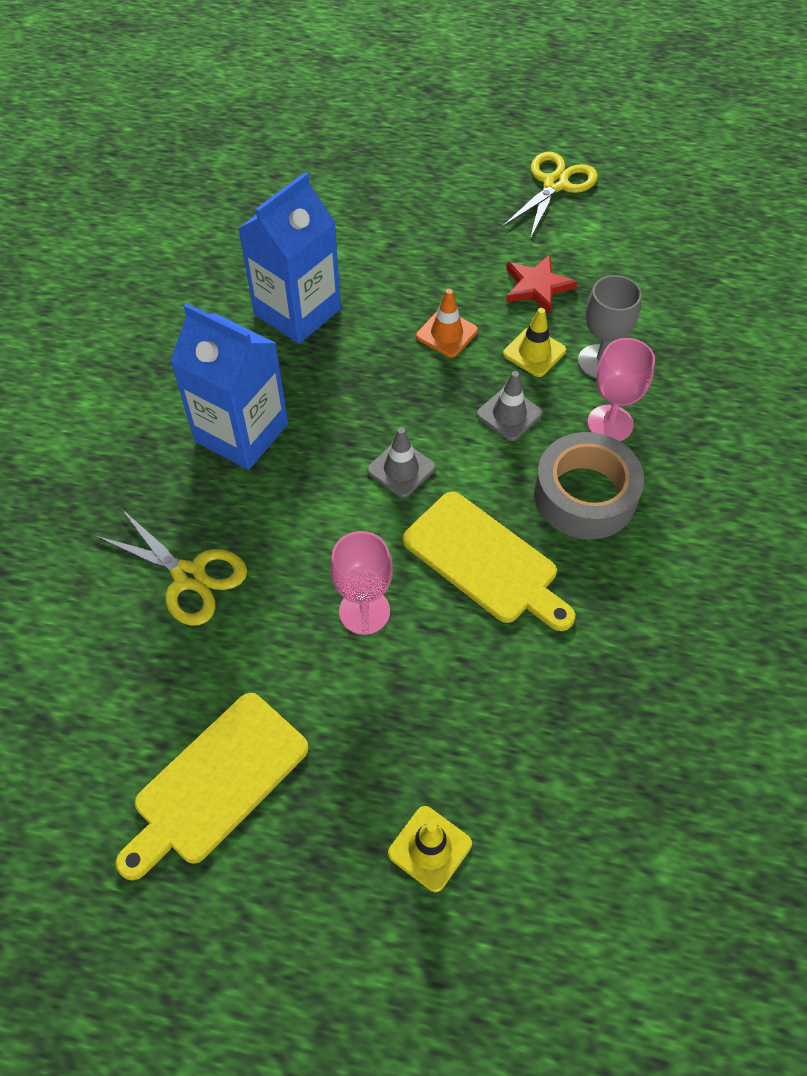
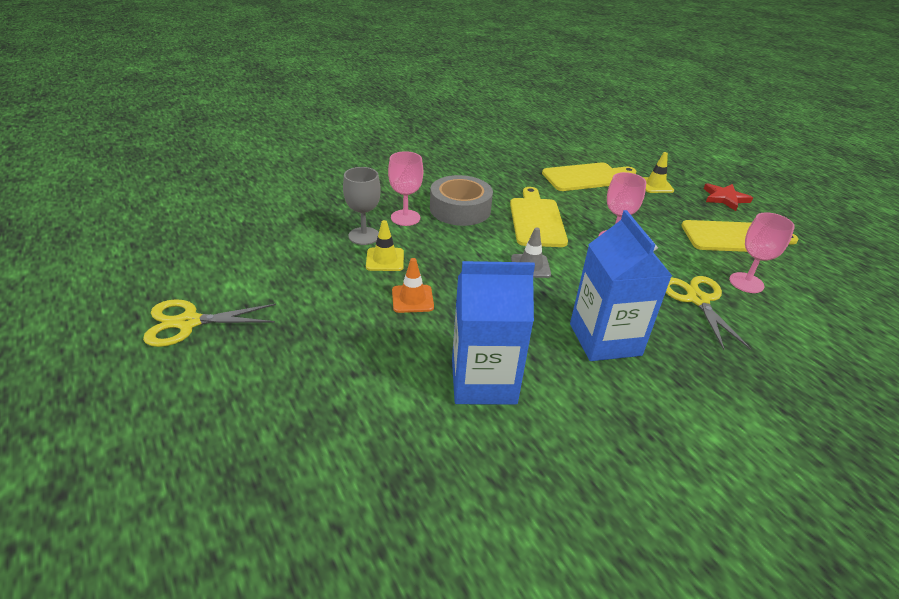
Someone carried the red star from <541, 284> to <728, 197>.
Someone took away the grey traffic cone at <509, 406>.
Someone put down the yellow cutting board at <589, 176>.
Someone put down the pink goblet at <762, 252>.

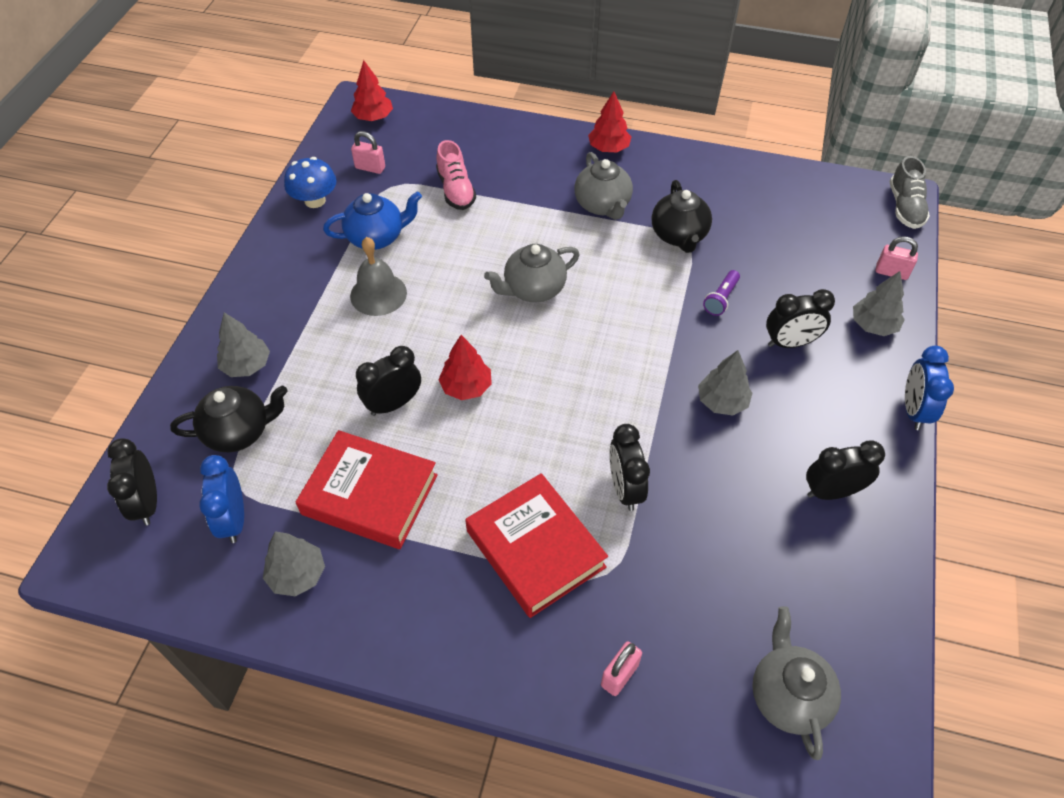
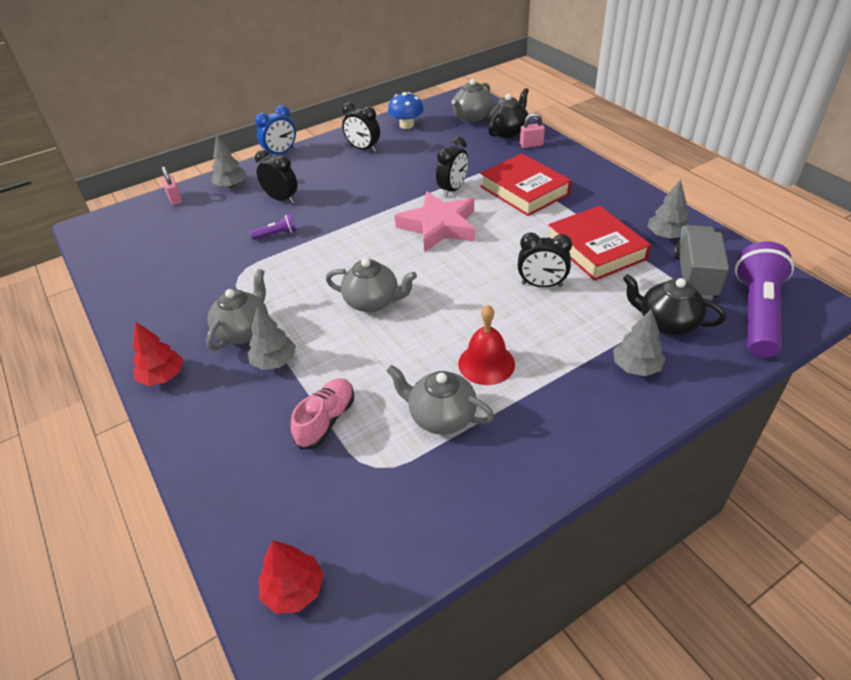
Someone took away the pink padlock at <368, 152>.
Someone took away the grey shoe at <910, 192>.
Someone carried the blue mushroom from <310, 182> to <406, 110>.
Someone carried the black teapot from <682, 216> to <507, 113>.
Someone repainted the blue teapot at <372, 220>, which became the grey teapot at <440, 400>.
Someone repainted the grey bell at <378, 276>, which became the red bell at <486, 345>.
Someone took away the red tree at <465, 367>.
Someone carried the grey tree from <725, 382> to <272, 338>.
Someone swapped the black clock at <132, 481> for the purple flashlight at <764, 299>.
Someone swapped the blue clock at <221, 499> for the grey truck at <701, 262>.
Someone rotated the red book at <536, 545> by 45 degrees counterclockwise.
Someone put down the pink star at <435, 221>.

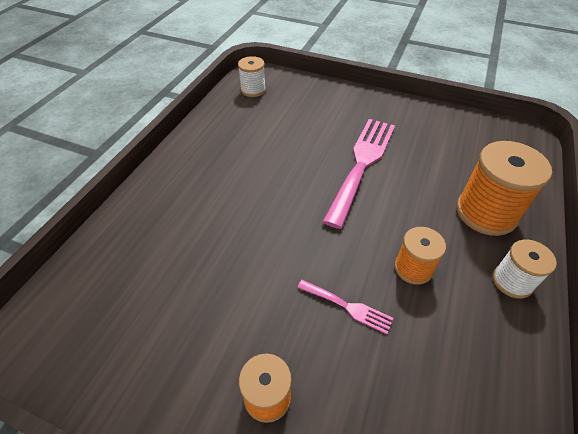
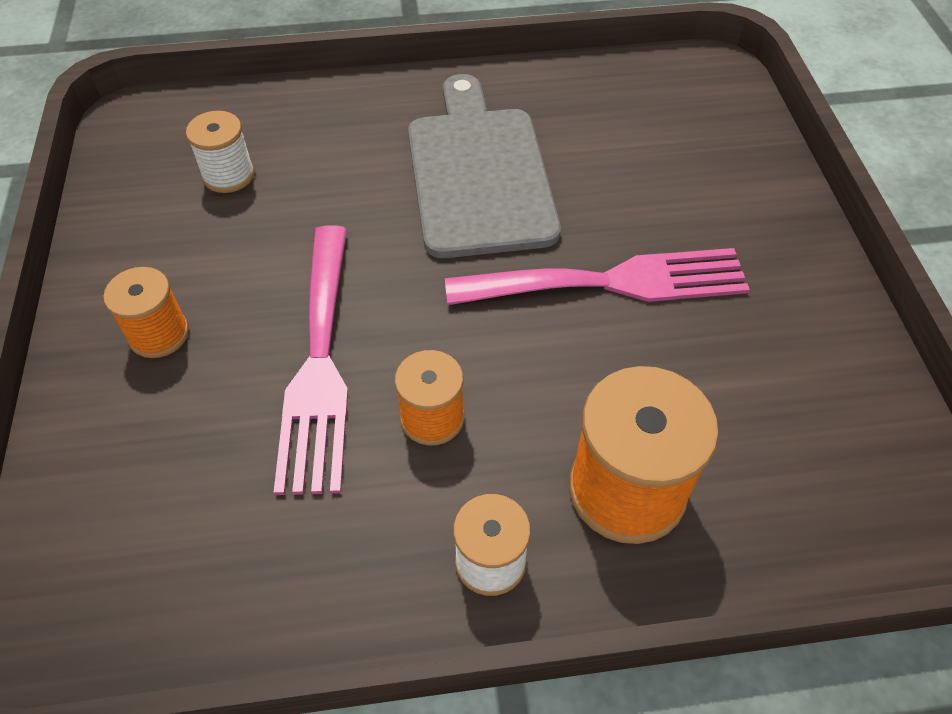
Someone carried the white spool from <252, 76> to <220, 152>.
Someone scaled the pink fork at <345, 307> by 2.17.
Someone put down the grey cutting board at <484, 166>.

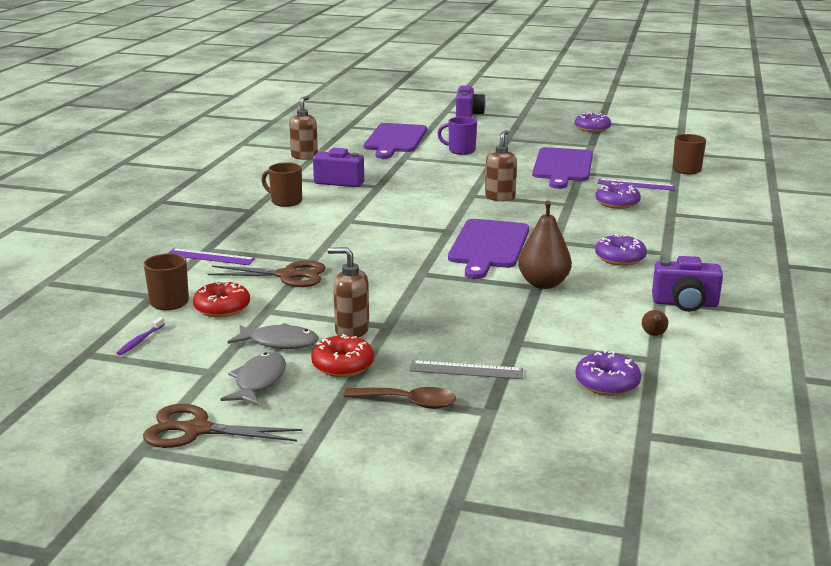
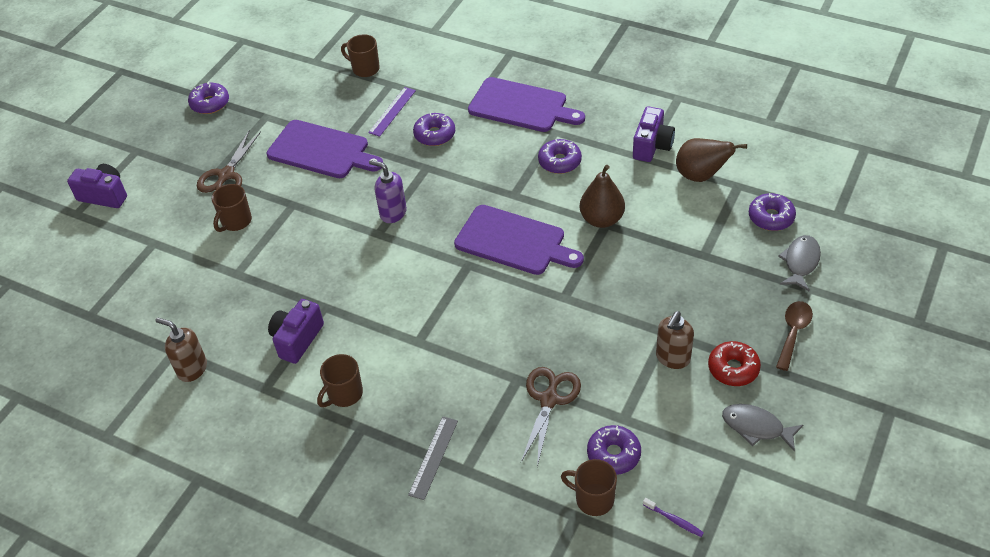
Someone repainted the purple mug at <457, 136>, which became the brown mug at <232, 208>.
Someone carried the purple cutting board from <395, 141> to <526, 104>.
Someone repainted the brown soap dispenser at <501, 165>, which became the purple soap dispenser at <388, 191>.
Someone took away the purple ruler at <211, 256>.
Someone repainted the red donut at <221, 299>, which became the purple donut at <614, 450>.
Someone scaled the brown pear at <655, 323> by 2.24.
Someone carried the grey fish from <273, 336> to <799, 263>.
Someone carried the grey ruler from <466, 369> to <433, 458>.
Someone carried the brown scissors from <222, 426> to <229, 161>.

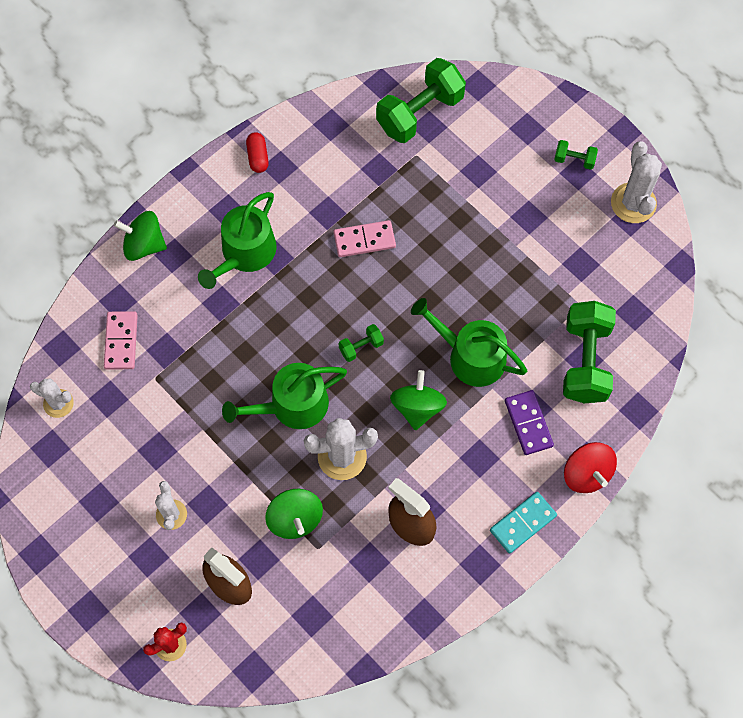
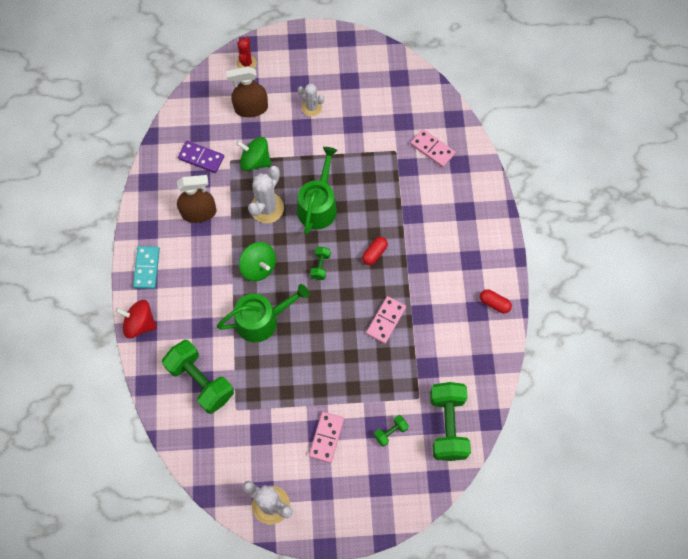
Someone carried the green dumbbell from <576, 155> to <391, 431>.
Someone took away the green watering can at <237, 240>.
Someone took away the green spinning top at <140, 236>.
Someone took away the white cactus at <52, 398>.
Someone carried the purple domino from <529, 422> to <201, 157>.
Someone put down the red capsule at <375, 251>.
Someone put down the pink domino at <326, 437>.

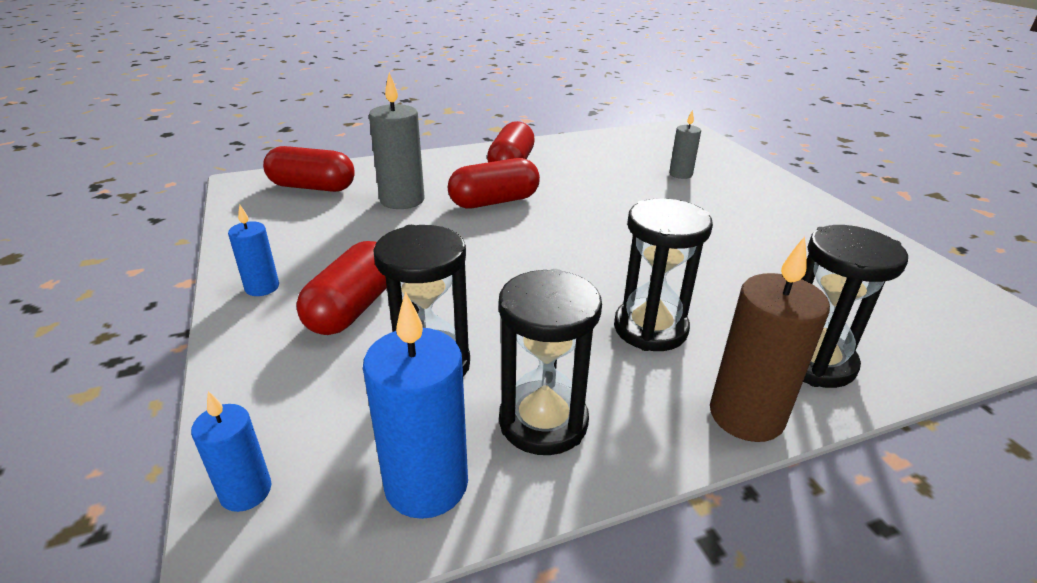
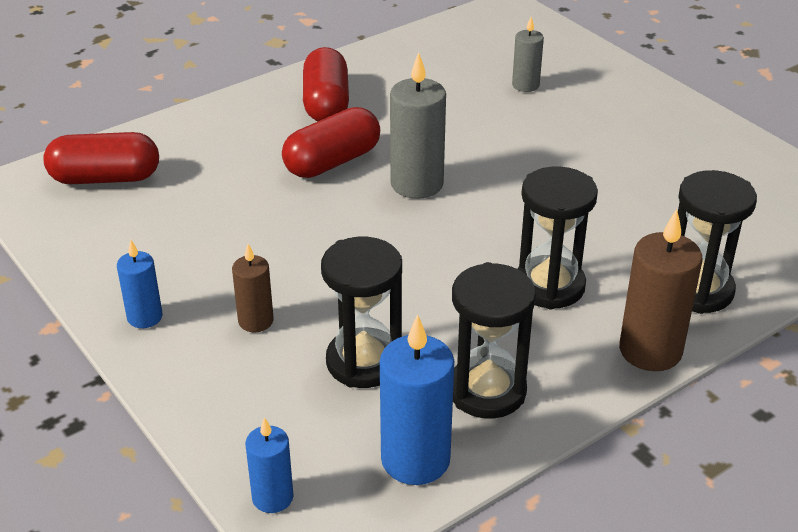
Someone carried the grey candle from <396, 140> to <418, 125>.
Someone swapped the red capsule at <341, 288> for the brown candle at <253, 288>.

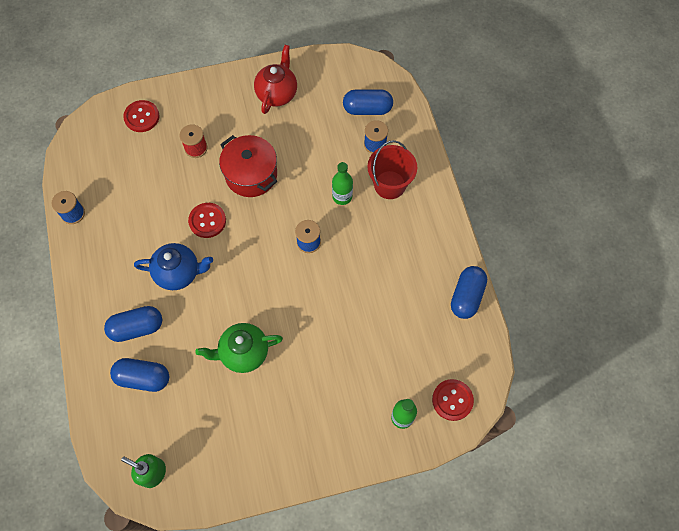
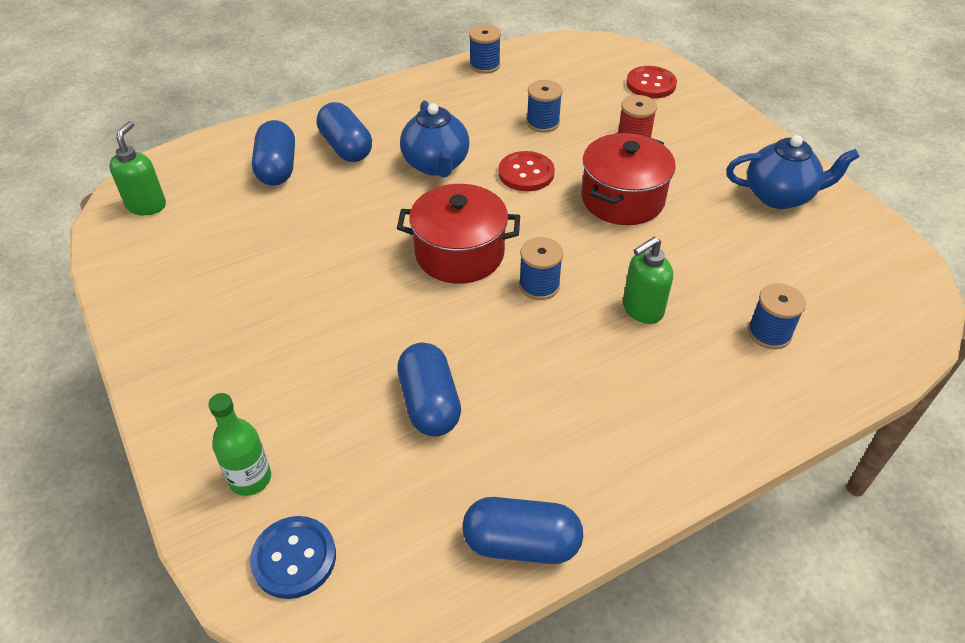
Someone repainted the red teapot at <275, 79>, which became the blue teapot at <793, 172>.
Someone carried the blue capsule from <368, 102> to <429, 389>.
Someone took away the red bucket at <392, 169>.
Someone swapped the green bottle at <342, 183> for the green soap dispenser at <648, 280>.
Someone took away the green teapot at <239, 348>.
Someone repainted the red button at <453, 400>, which became the blue button at <293, 557>.
Someone put down the blue spool at <544, 106>.
Someone put down the red pot at <458, 234>.

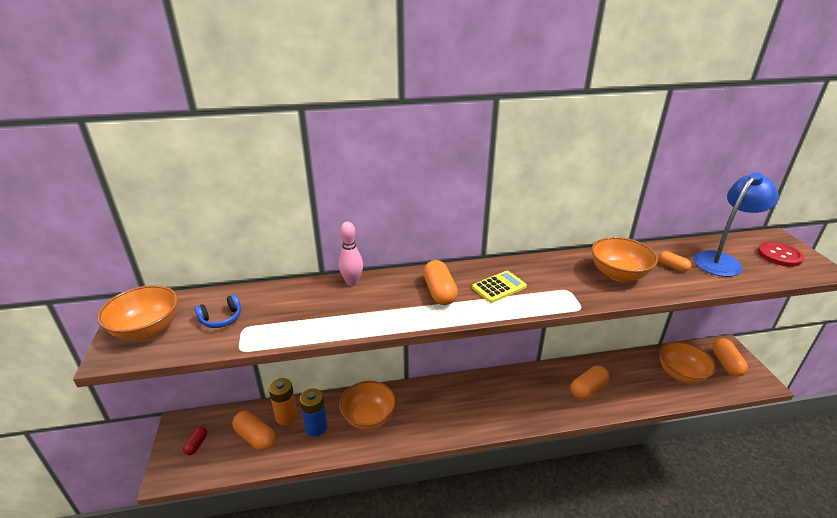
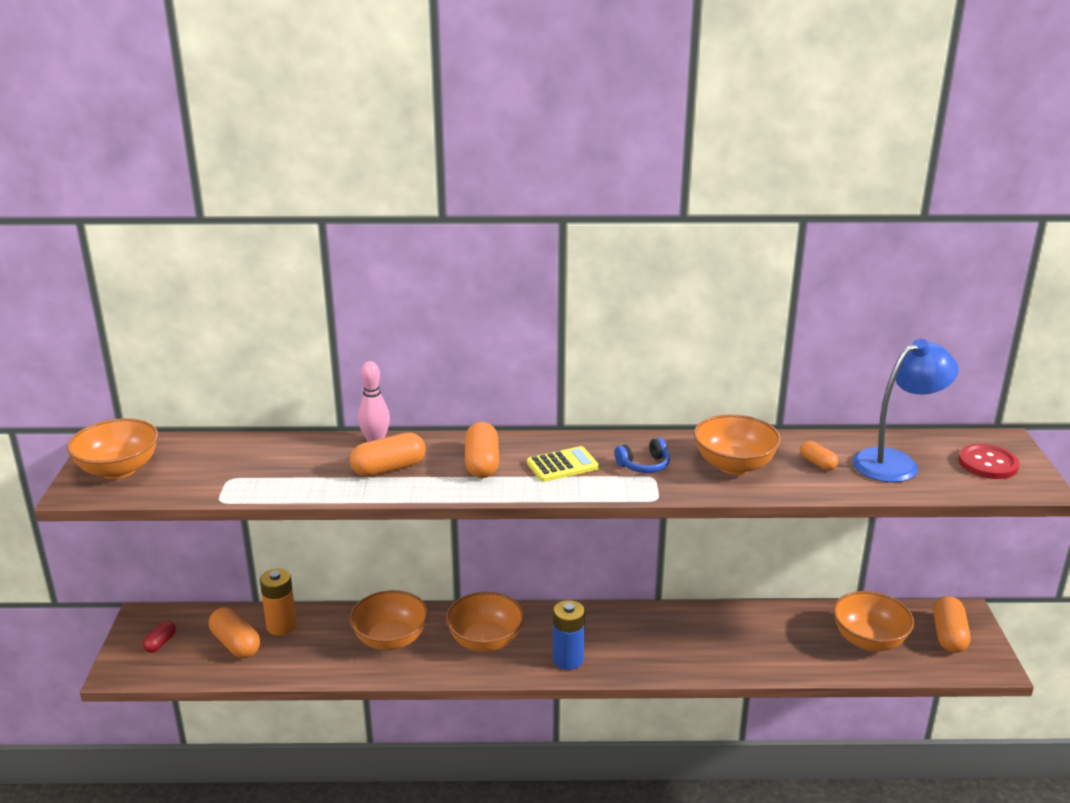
Someone carried the blue headphones from <218, 311> to <642, 455>.
Someone carried the orange capsule from <589, 382> to <388, 455>.
Someone carried the blue battery from <314, 412> to <569, 635>.
Someone put down the orange bowl at <485, 622>.

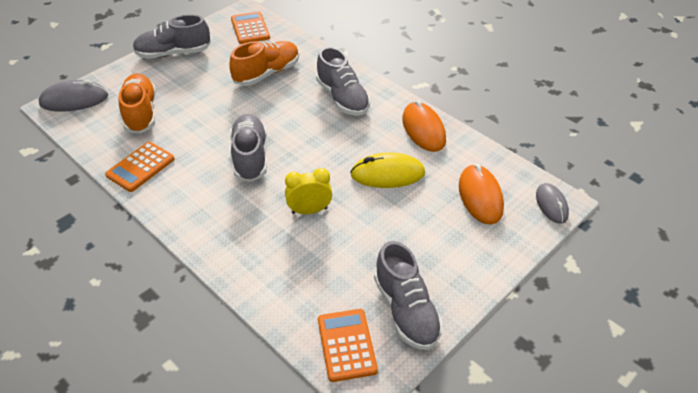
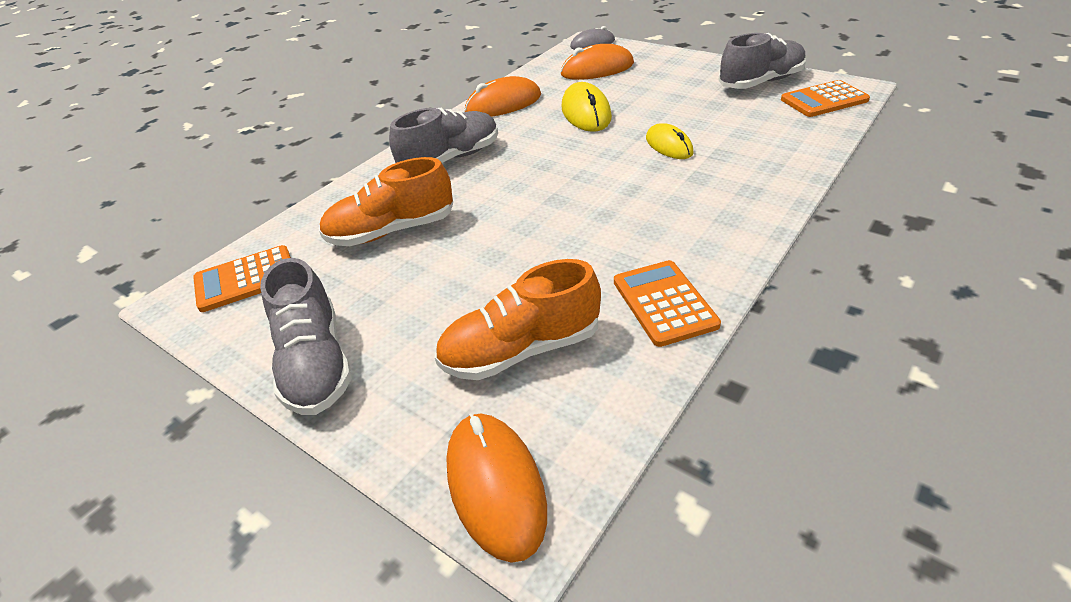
Someone rotated the orange shoe at <264, 63> by 60 degrees counterclockwise.
Someone repainted the grey mouse at <73, 96>, which became the orange mouse at <496, 488>.
Someone took away the grey shoe at <248, 148>.
Someone rotated the orange calculator at <140, 167> by 135 degrees counterclockwise.
Someone swapped the yellow clock at <308, 191> for the yellow mouse at <670, 141>.

